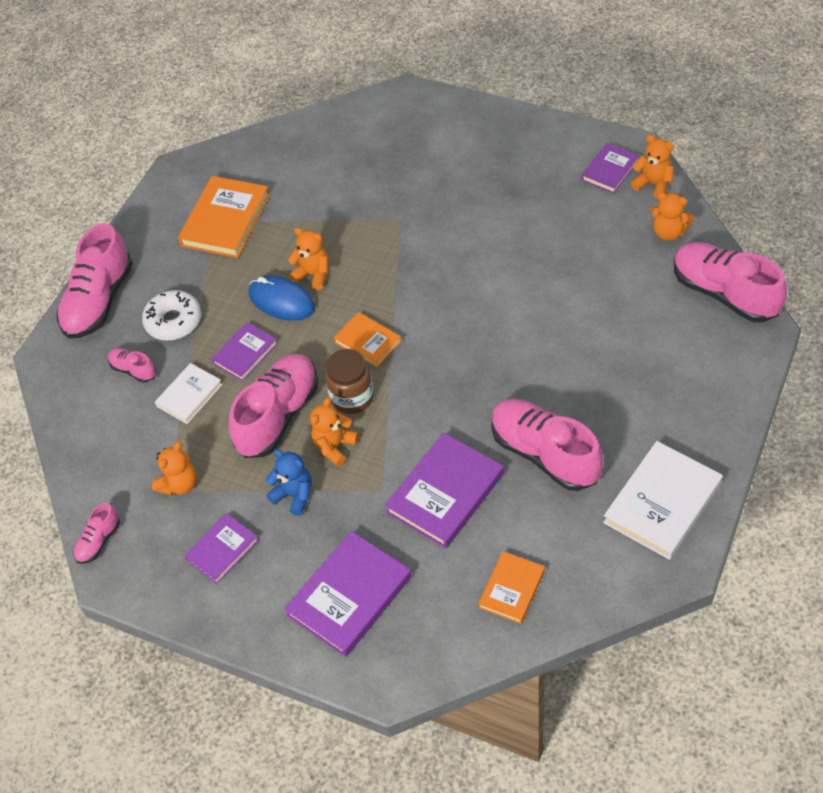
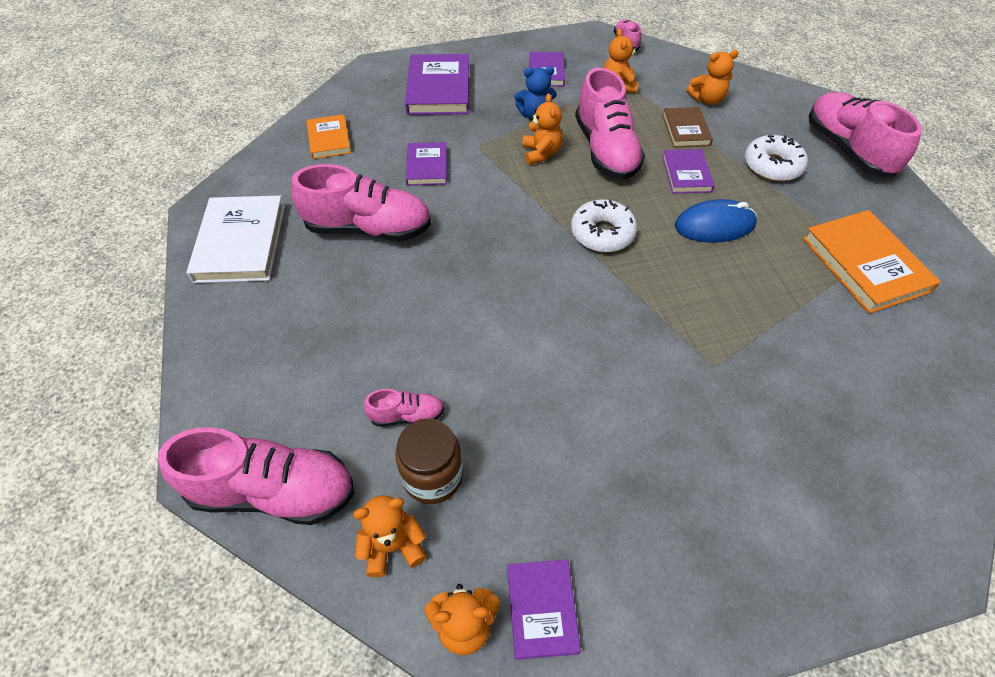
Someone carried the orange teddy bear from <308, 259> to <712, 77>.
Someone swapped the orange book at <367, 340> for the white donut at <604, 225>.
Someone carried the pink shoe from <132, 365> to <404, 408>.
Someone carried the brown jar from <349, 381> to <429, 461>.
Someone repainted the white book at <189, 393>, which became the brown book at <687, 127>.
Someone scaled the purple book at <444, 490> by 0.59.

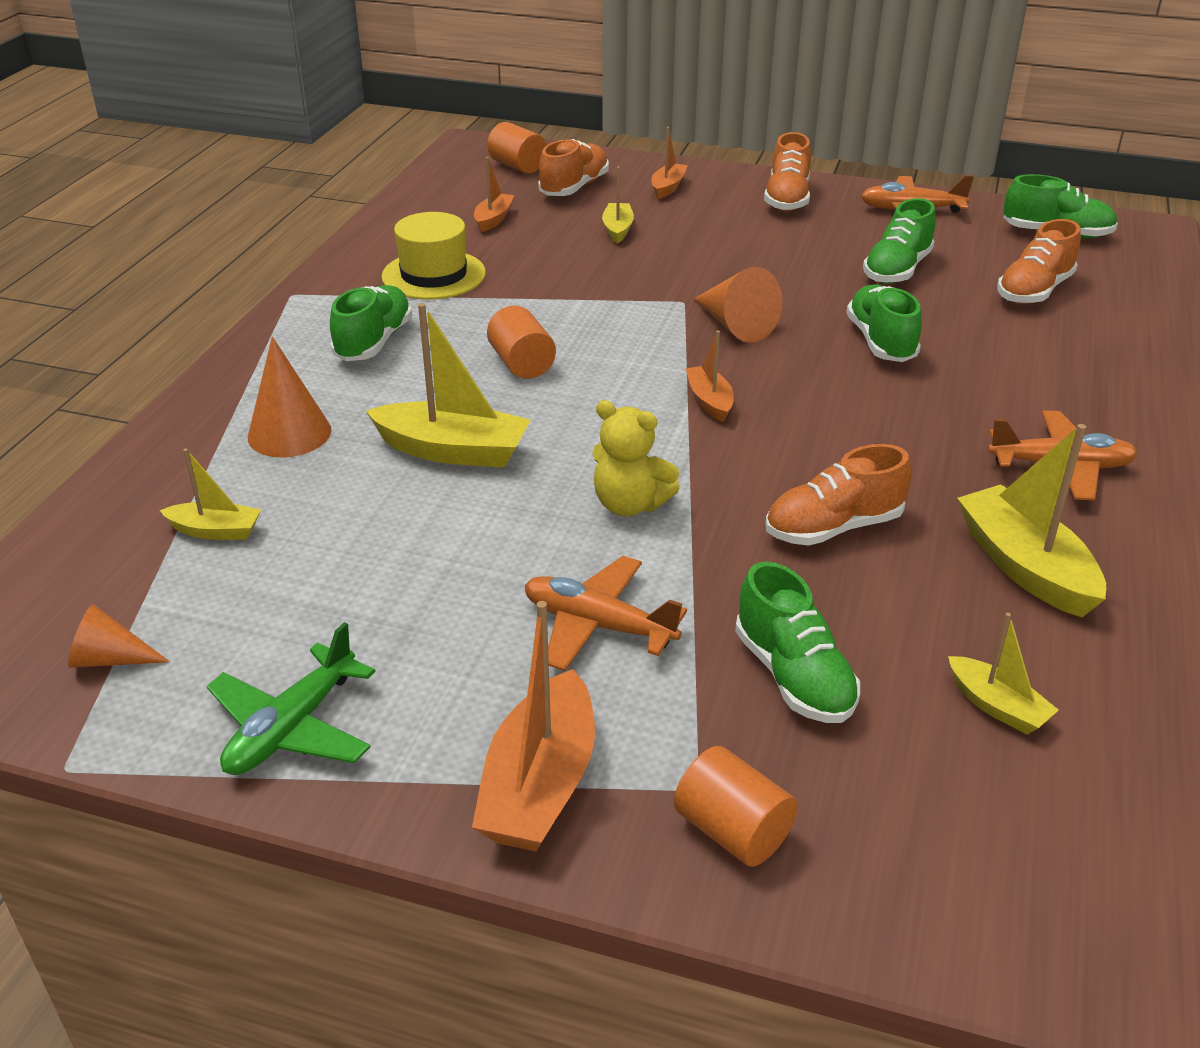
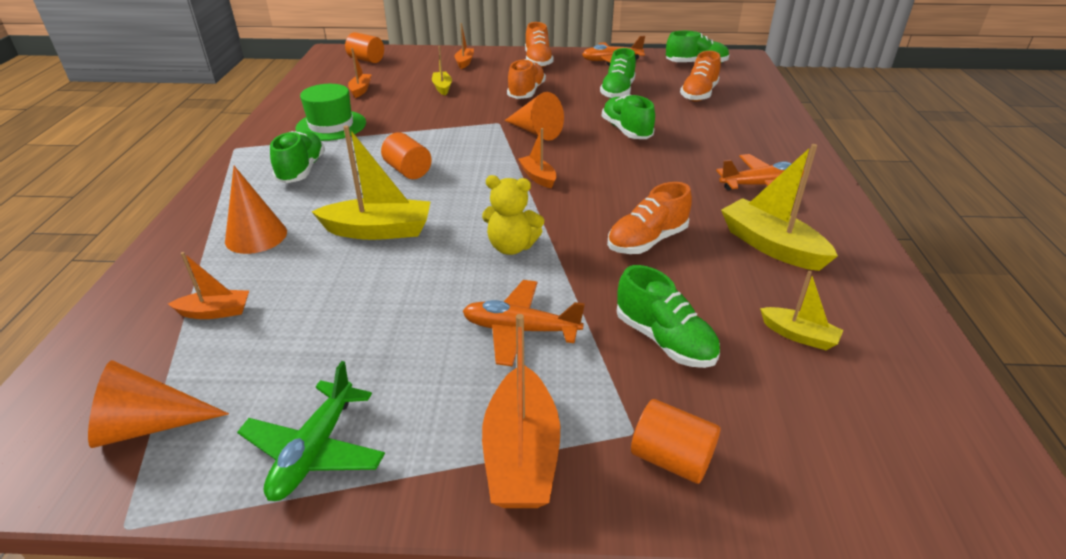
Someone carried the orange shoe from <573, 167> to <526, 79>.
Someone repainted the yellow hat at <434, 256>, which became the green hat at <331, 112>.
Someone repainted the yellow boat at <210, 494>, which became the orange boat at <208, 285>.
Someone scaled the orange cone at <119, 636> by 1.57.

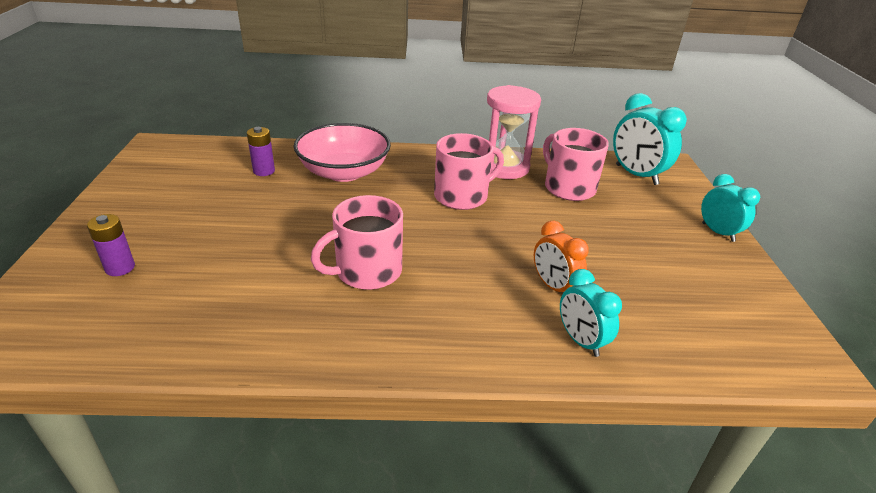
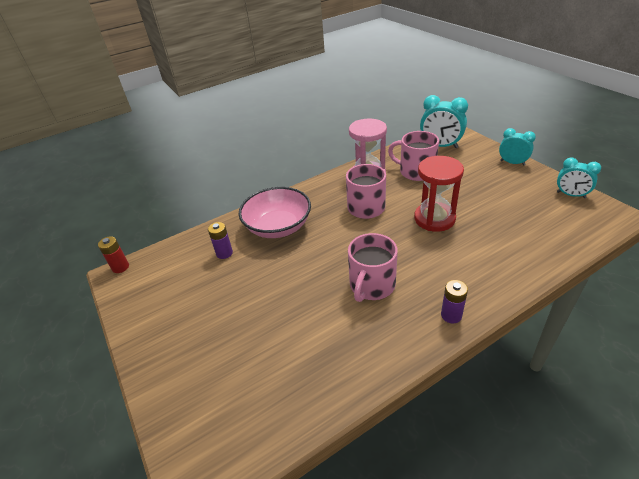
Someone carried the purple battery from <111, 245> to <454, 301>.
Someone took away the orange clock at <561, 256>.
Someone carried the turquoise clock from <591, 313> to <579, 178>.
Someone put down the red hourglass at <439, 194>.
Someone put down the red battery at <113, 254>.

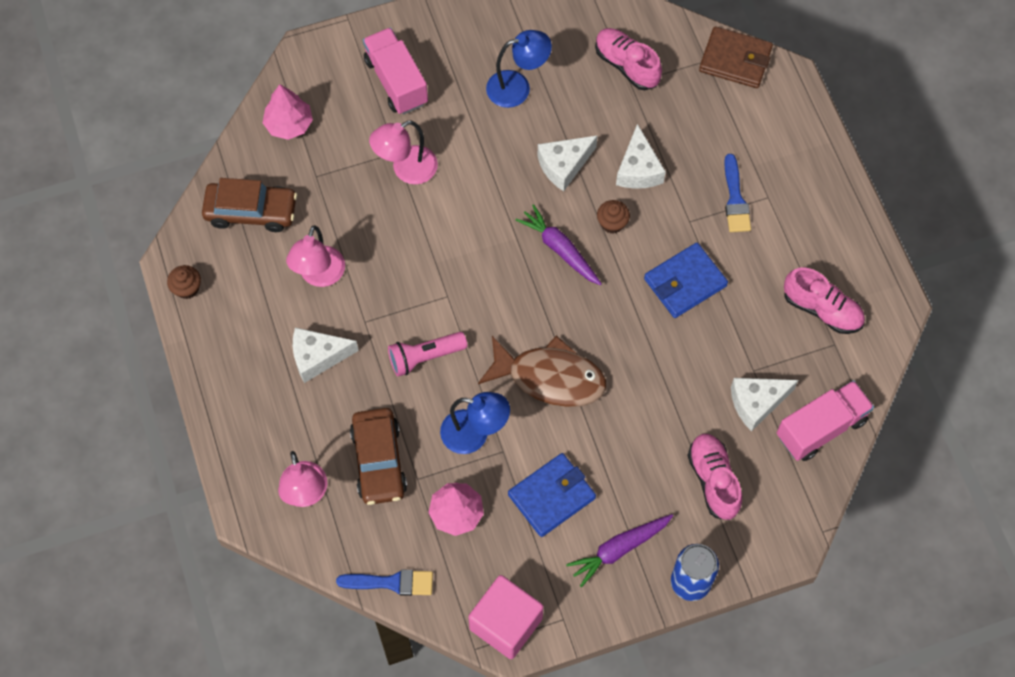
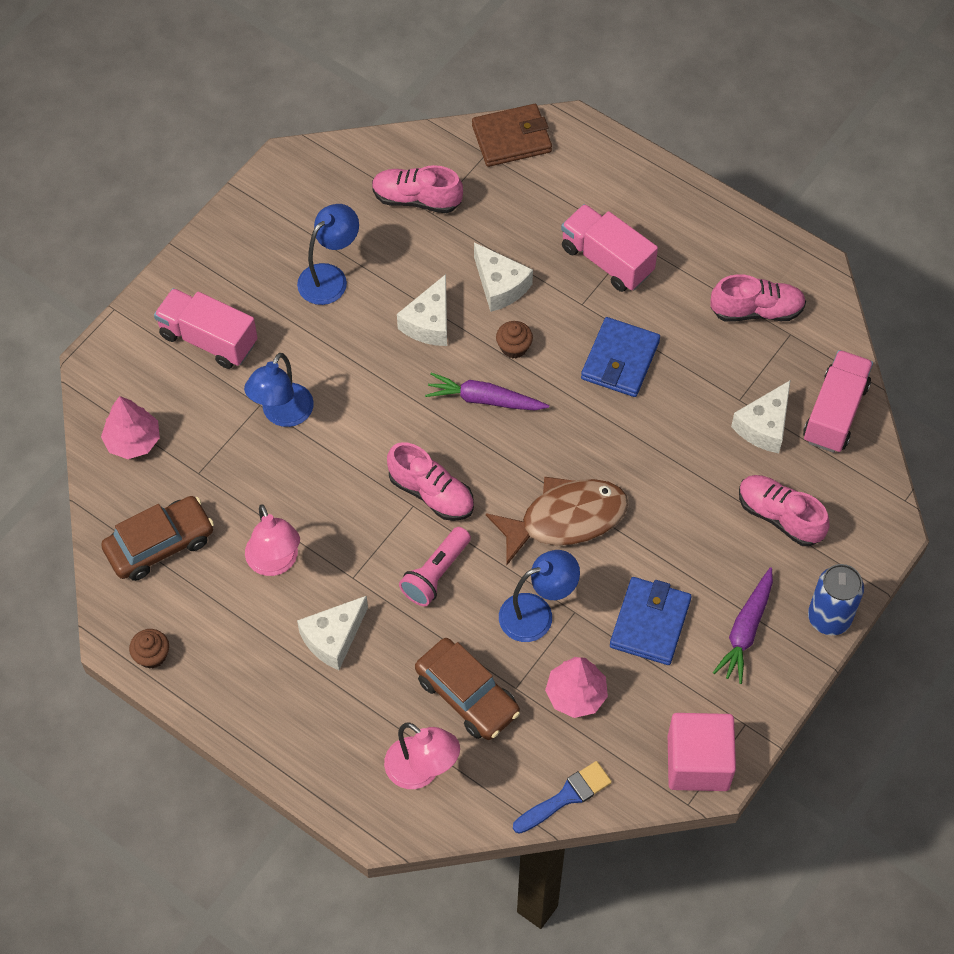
Someone repainted the pink lamp at <403, 152>, which became the blue lamp at <279, 390>.
Someone swapped the blue brush at <737, 193> for the pink truck at <609, 248>.
Someone put down the pink shoe at <430, 481>.

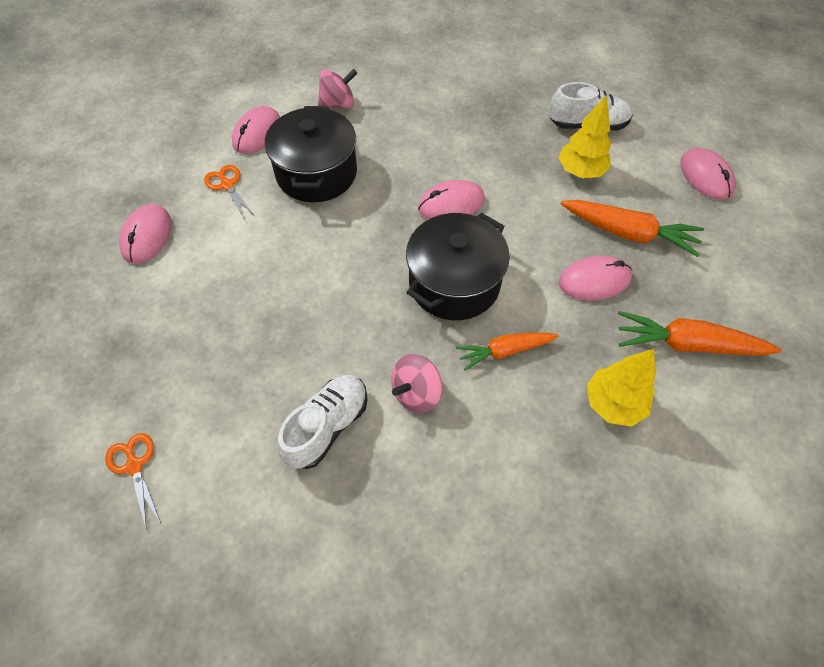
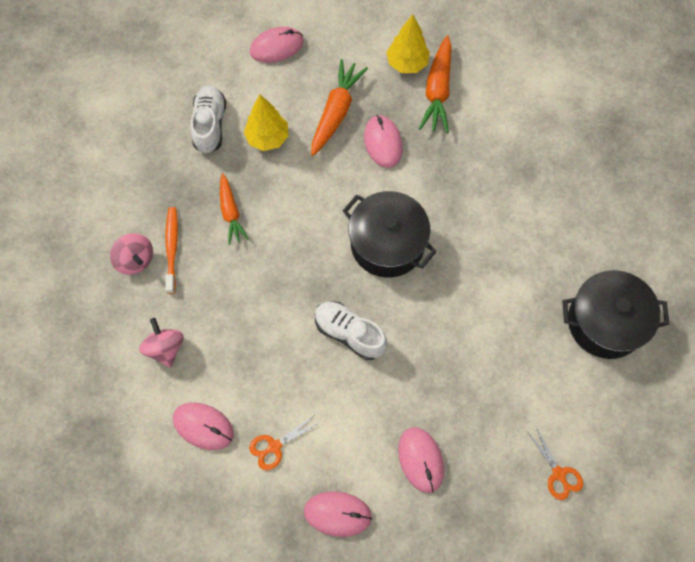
Someone carried the black pot from <311, 154> to <615, 314>.
Someone carried the pink mouse from <451, 199> to <421, 460>.
Someone carried the orange carrot from <507, 352> to <234, 209>.
Someone carried the yellow tree from <621, 387> to <408, 44>.
Someone carried the pink spinning top from <416, 383> to <131, 254>.
Someone carried the white shoe from <322, 422> to <351, 330>.
Someone rotated the orange scissors at <133, 481> by 90 degrees counterclockwise.
Someone put down the orange toothbrush at <171, 250>.

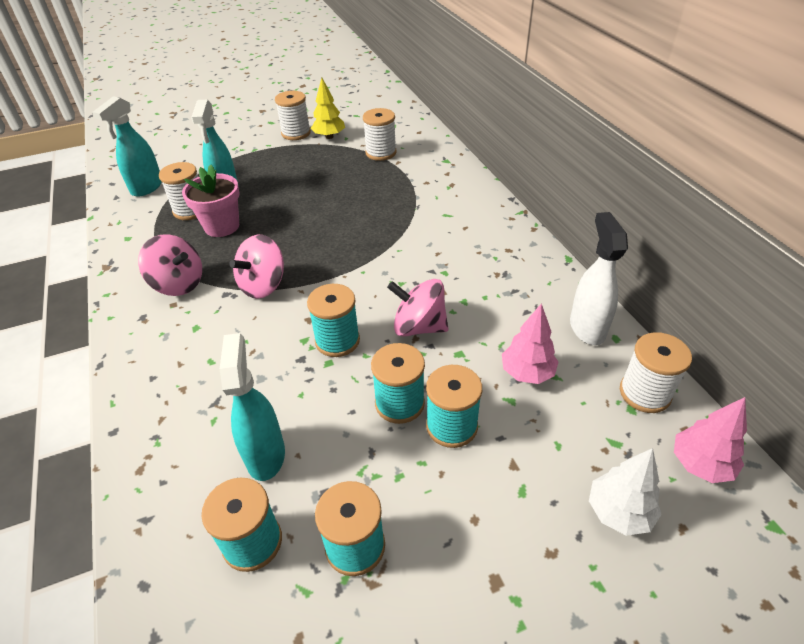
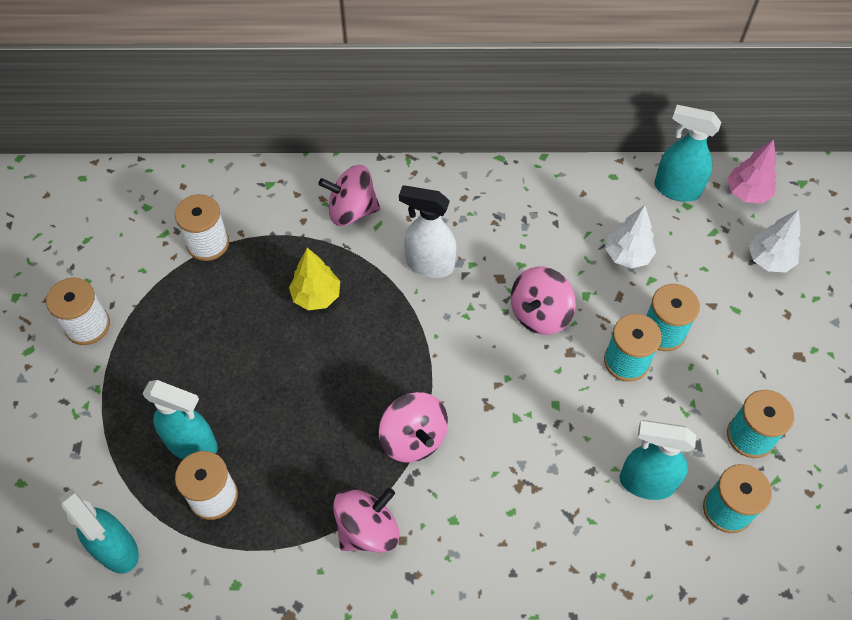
Someone carried the yellow tree from <328, 108> to <314, 279>.
Someone took away the pink flower pot at <211, 201>.
Someone carried the white spray bottle from <599, 278> to <428, 232>.
Someone took away the turquoise spool at <333, 320>.
Someone repainted the pink tree at <530, 343>, which became the white tree at <631, 237>.
Someone swapped the white spool at <656, 372> for the turquoise spray bottle at <687, 153>.
Someone put down the pink spinning top at <349, 195>.

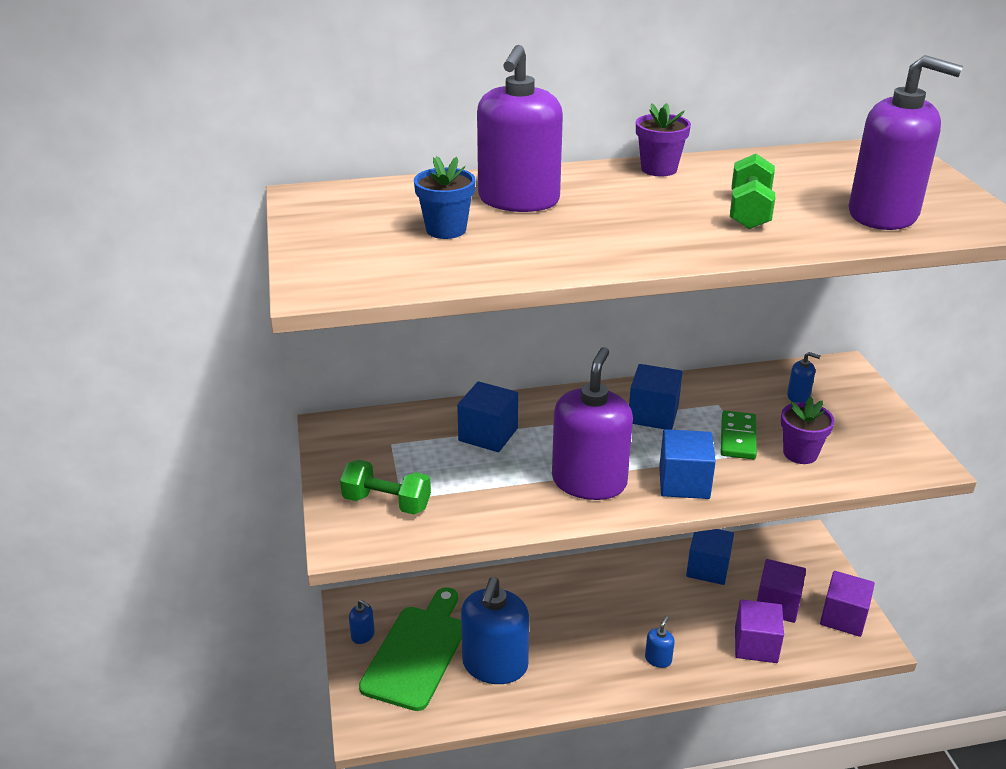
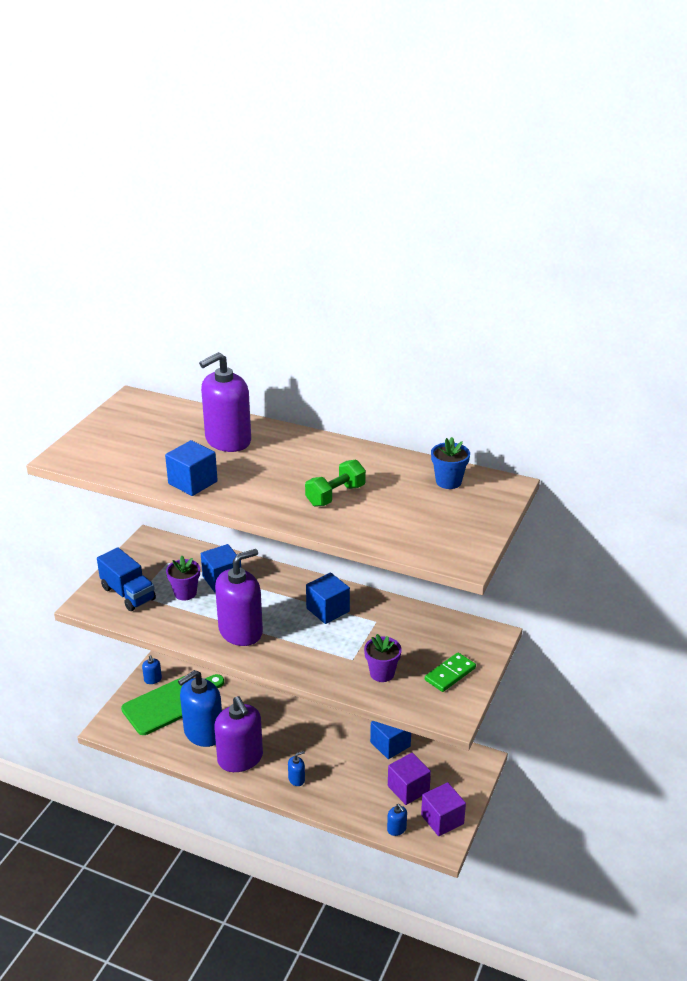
Someone carried the purple soap dispenser from <906, 142> to <238, 734>.
Someone carried the purple flower pot from <663, 140> to <183, 578>.
Someone carried the blue flower pot from <445, 197> to <450, 463>.
Someone carried the blue soap dispenser from <804, 377> to <397, 820>.
Someone carried the green domino from <739, 435> to <450, 672>.
Someone carried the blue cube from <687, 464> to <191, 468>.
Someone swapped the green dumbbell at <385, 487> for the blue truck at <126, 579>.
Someone took away the purple cube at <759, 631>.

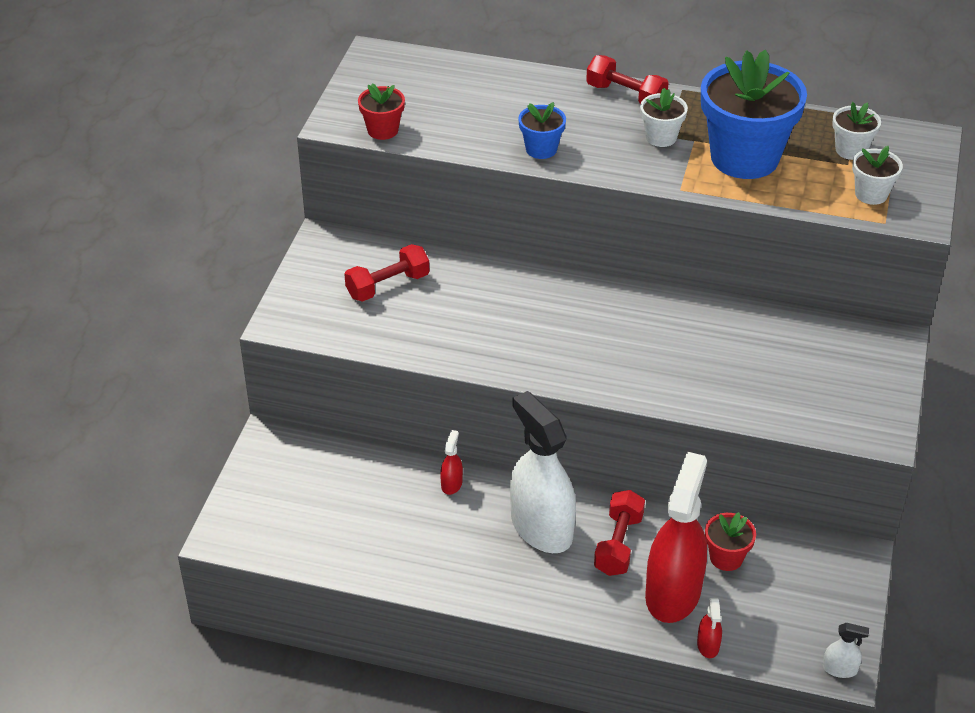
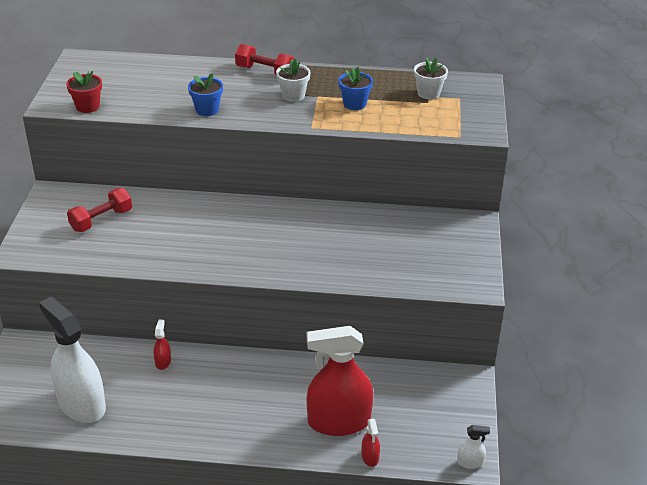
Someone scaled the blue flower pot at <754, 114> by 0.46.
Someone took away the white flower pot at <877, 175>.
Someone carried the white spray bottle from <543, 472> to <72, 360>.
Someone rotated the red spray bottle at <676, 537> by 105 degrees counterclockwise.
Someone took away the red dumbbell at <619, 533>.
Someone took away the red flower pot at <730, 541>.

